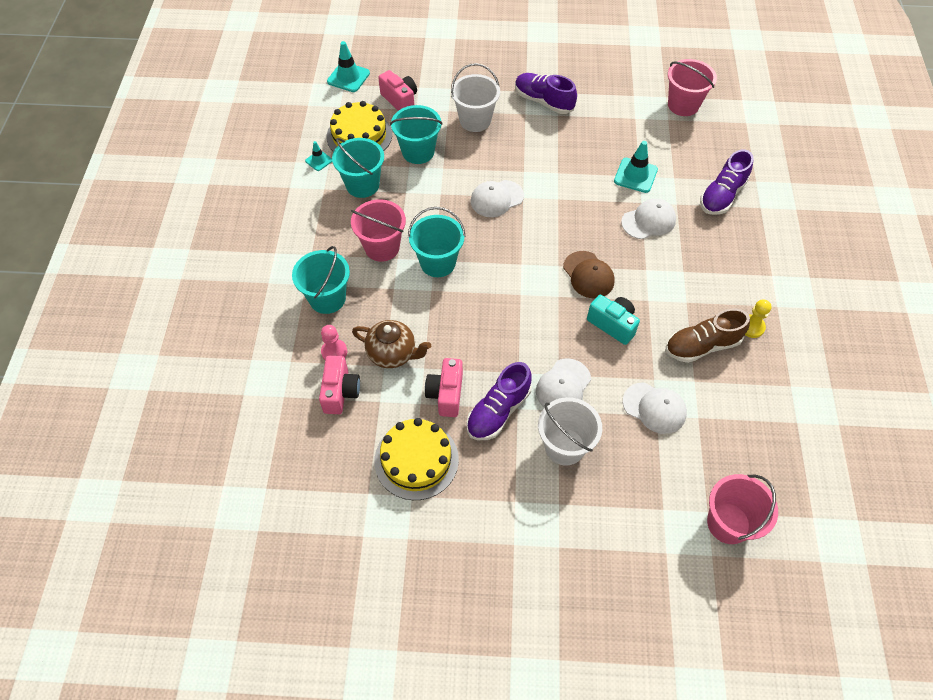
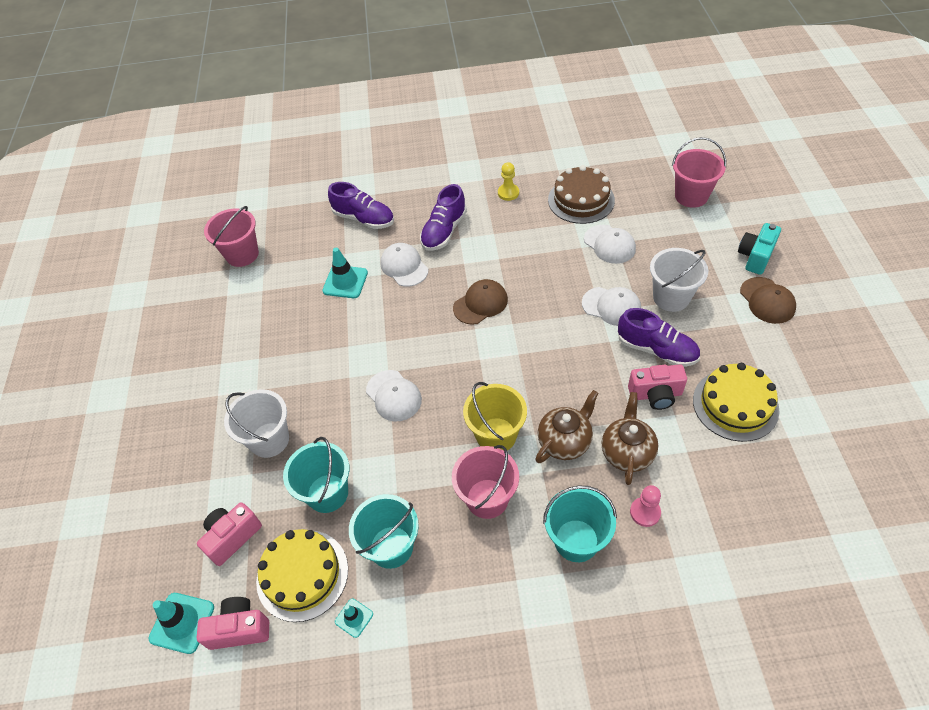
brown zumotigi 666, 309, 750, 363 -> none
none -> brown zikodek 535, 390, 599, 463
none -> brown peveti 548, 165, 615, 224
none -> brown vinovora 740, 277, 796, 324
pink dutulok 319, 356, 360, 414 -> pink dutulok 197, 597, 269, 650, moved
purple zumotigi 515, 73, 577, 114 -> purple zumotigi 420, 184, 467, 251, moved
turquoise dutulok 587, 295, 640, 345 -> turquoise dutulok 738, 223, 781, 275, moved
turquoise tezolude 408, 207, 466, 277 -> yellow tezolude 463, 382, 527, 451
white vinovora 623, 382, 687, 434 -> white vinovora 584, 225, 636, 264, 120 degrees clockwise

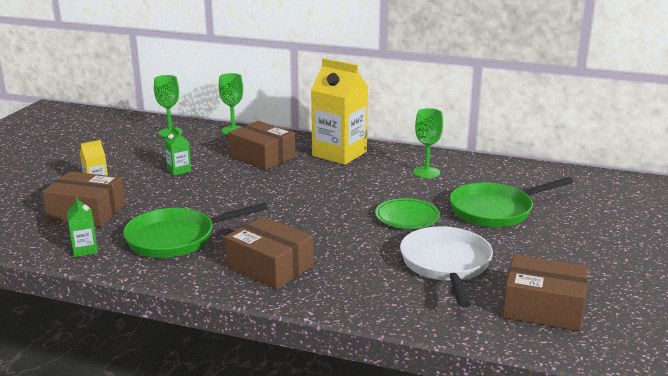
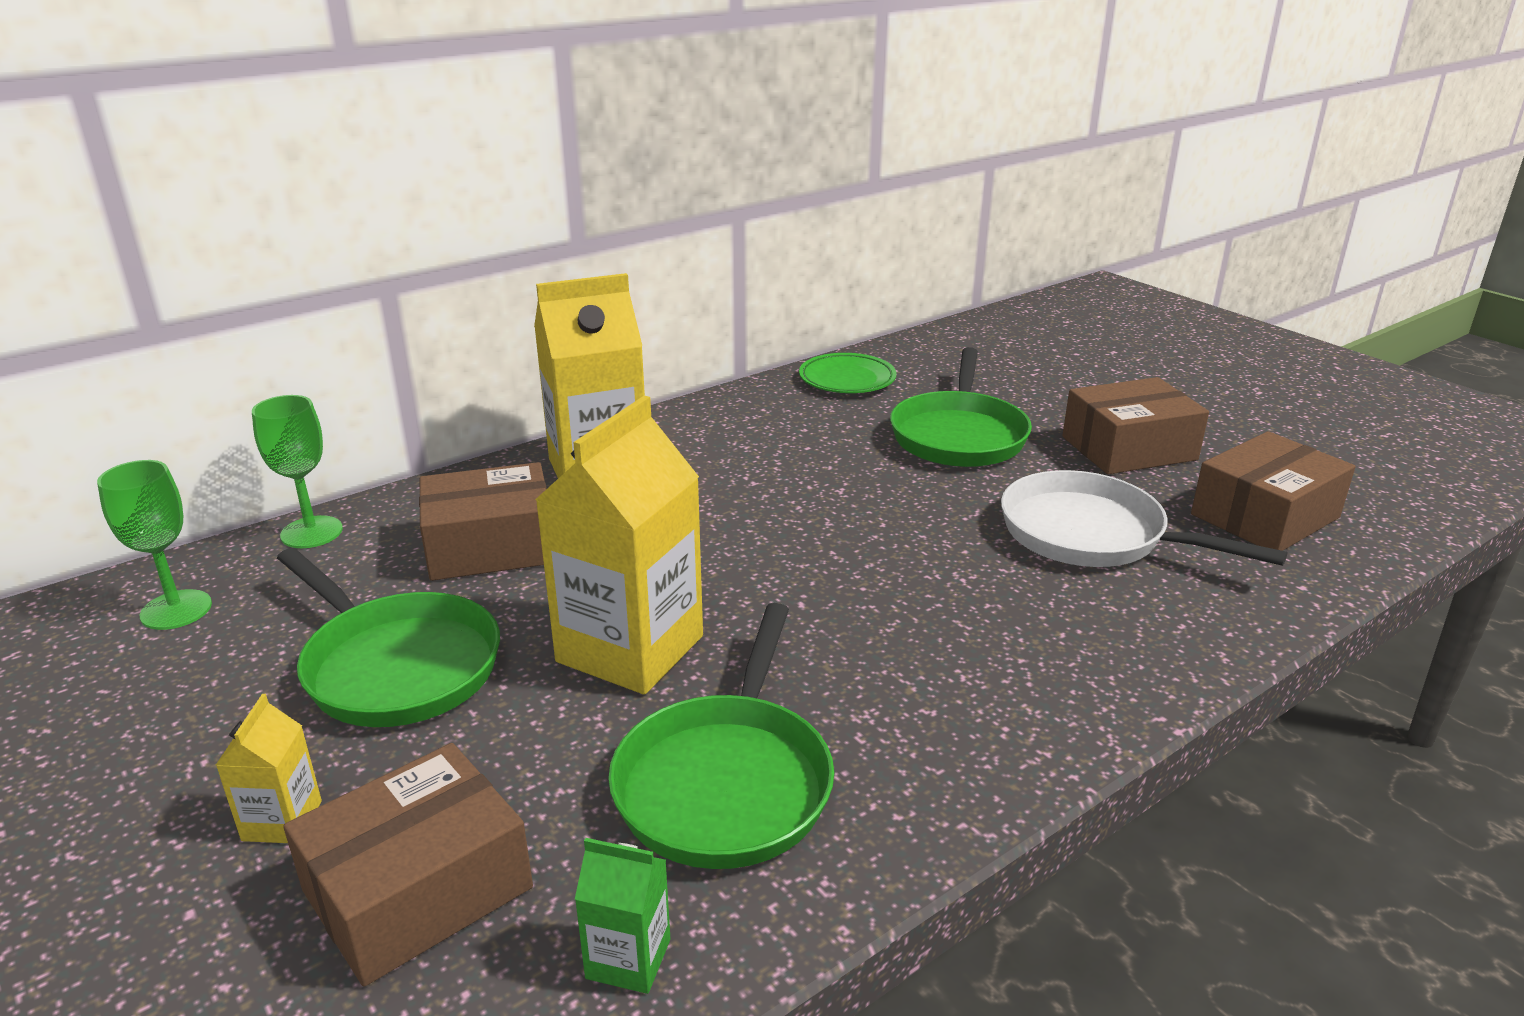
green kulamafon 413, 108, 443, 178 -> none
none -> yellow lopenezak 535, 396, 703, 695
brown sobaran 224, 216, 314, 290 -> brown sobaran 1062, 377, 1209, 474, moved
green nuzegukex 375, 198, 440, 229 -> green nuzegukex 799, 353, 897, 393, moved
green lopenezak 164, 126, 191, 176 -> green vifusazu 277, 548, 500, 727

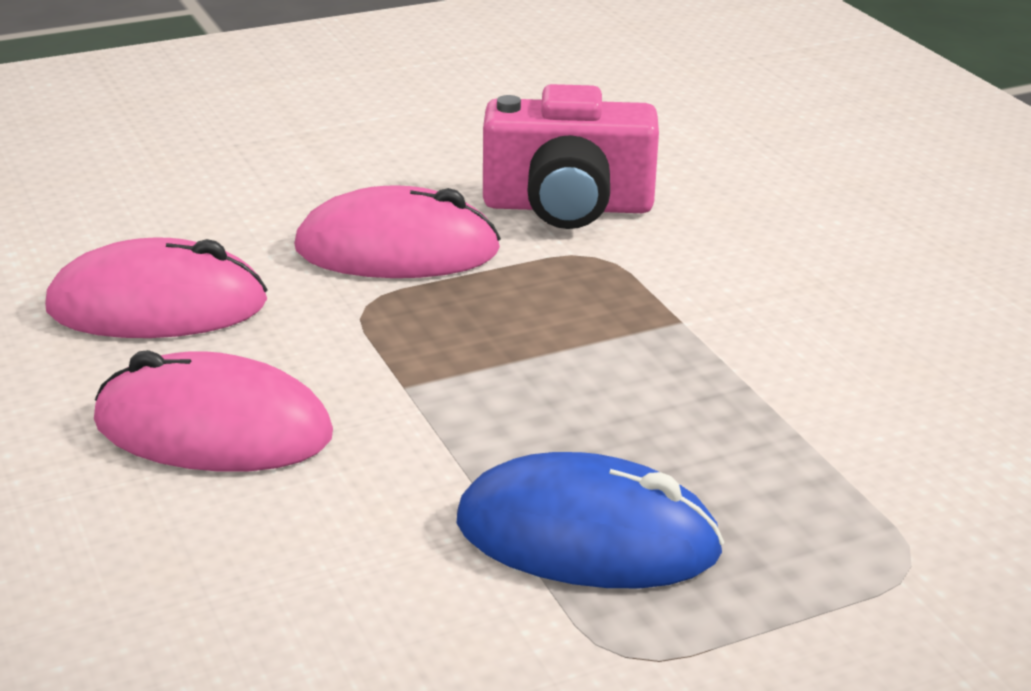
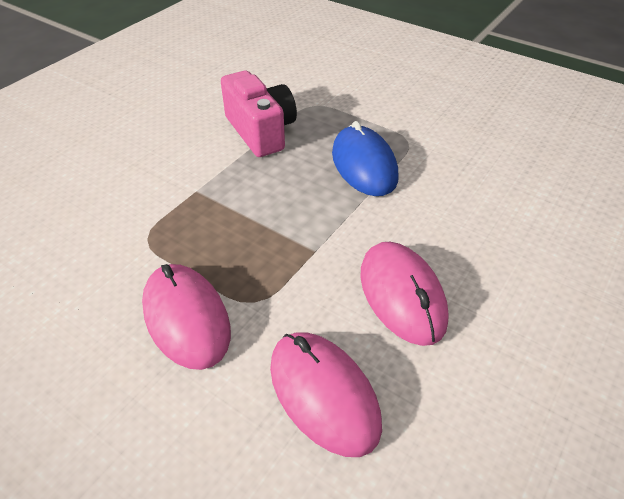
pink dutulok 483, 84, 659, 229 -> pink dutulok 221, 71, 297, 157, moved

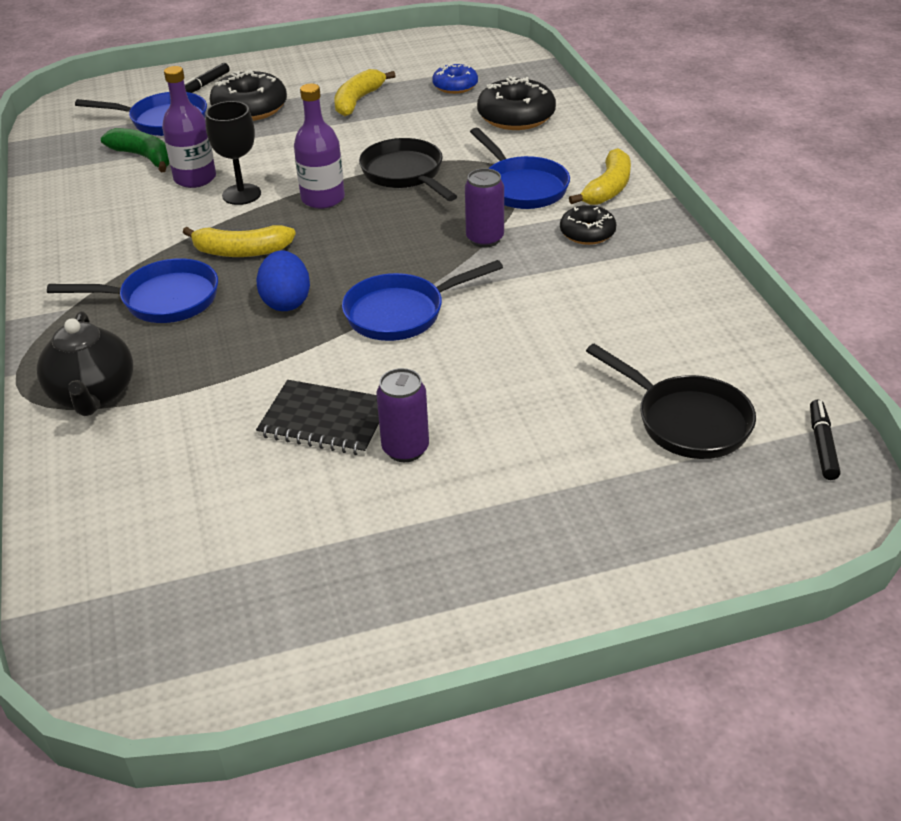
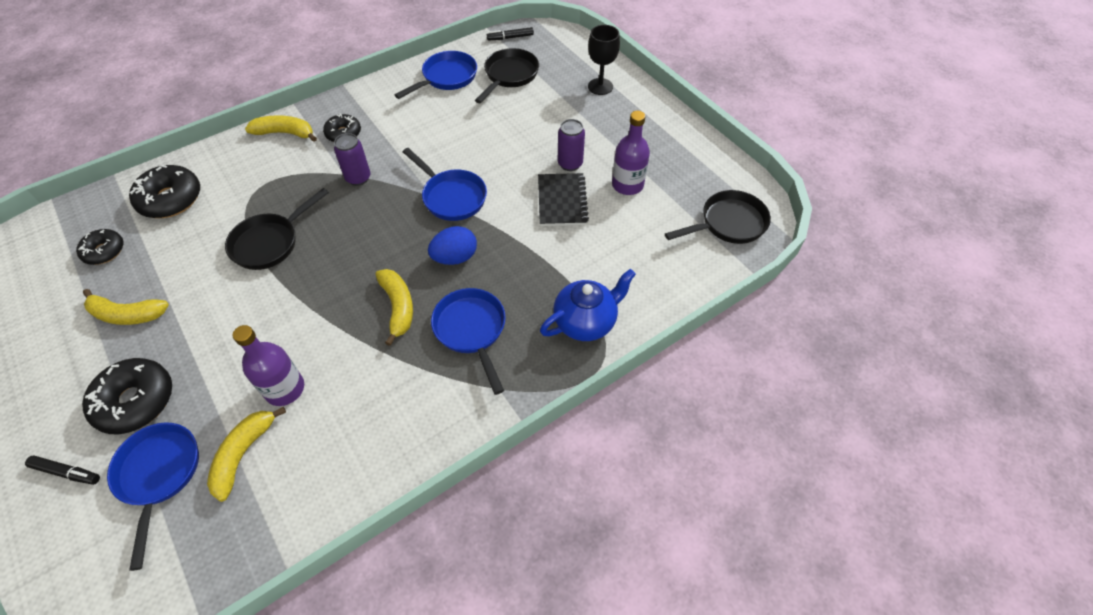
none -> black vifusazu 665, 190, 771, 244
black kulamafon 205, 101, 261, 205 -> black kulamafon 588, 25, 620, 95, moved
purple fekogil 294, 84, 345, 209 -> purple fekogil 612, 111, 650, 195, moved
blue vifusazu 470, 128, 570, 209 -> blue vifusazu 395, 51, 477, 99, moved
black zikodek 37, 311, 134, 416 -> blue zikodek 540, 269, 636, 341
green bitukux 101, 128, 170, 173 -> yellow bitukux 207, 407, 286, 502
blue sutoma 432, 63, 478, 94 -> black sutoma 76, 229, 123, 265

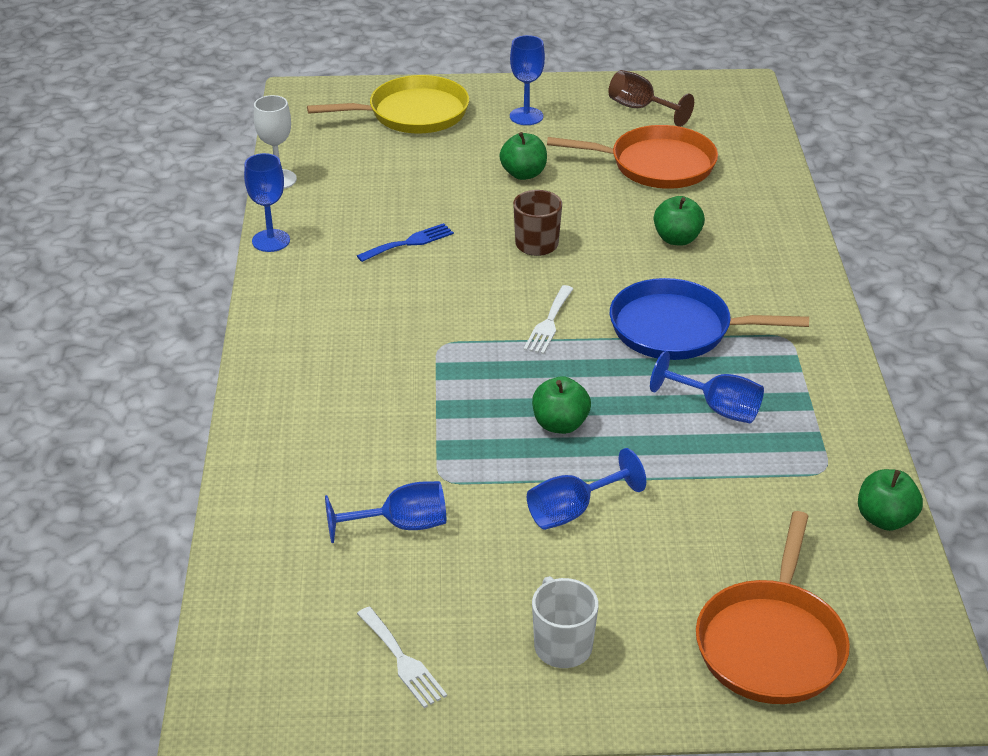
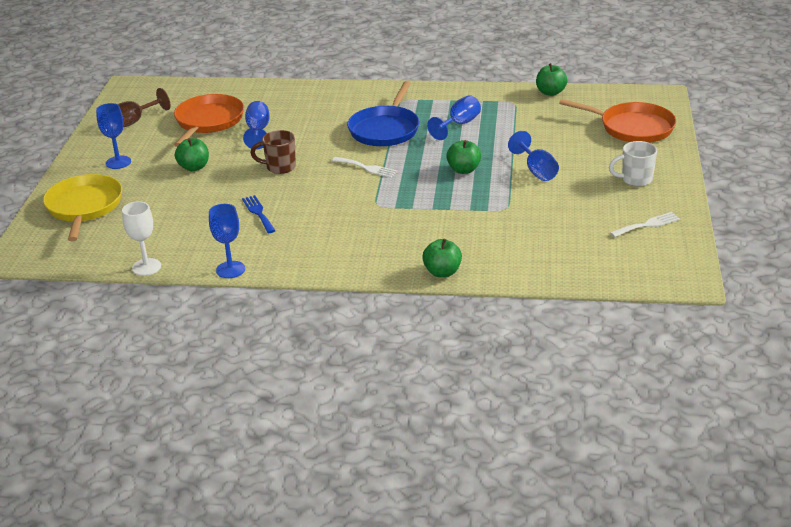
blue kulamafon 325, 481, 446, 543 -> blue kulamafon 243, 101, 270, 150, moved
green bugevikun 654, 196, 705, 245 -> green bugevikun 422, 239, 462, 277, moved

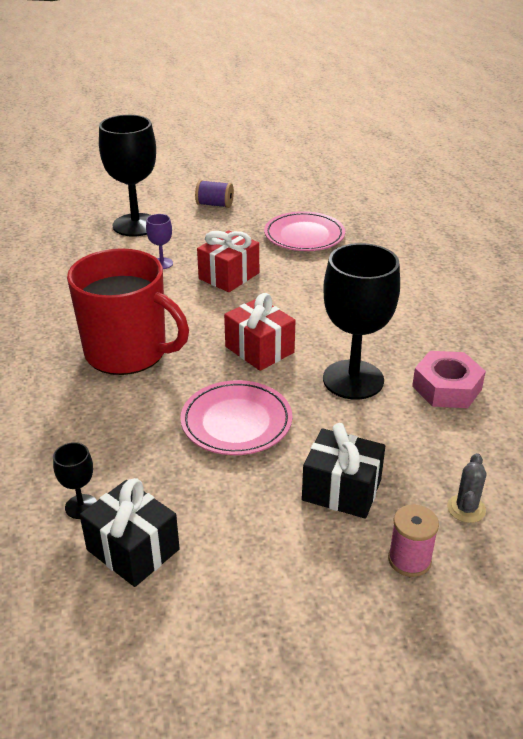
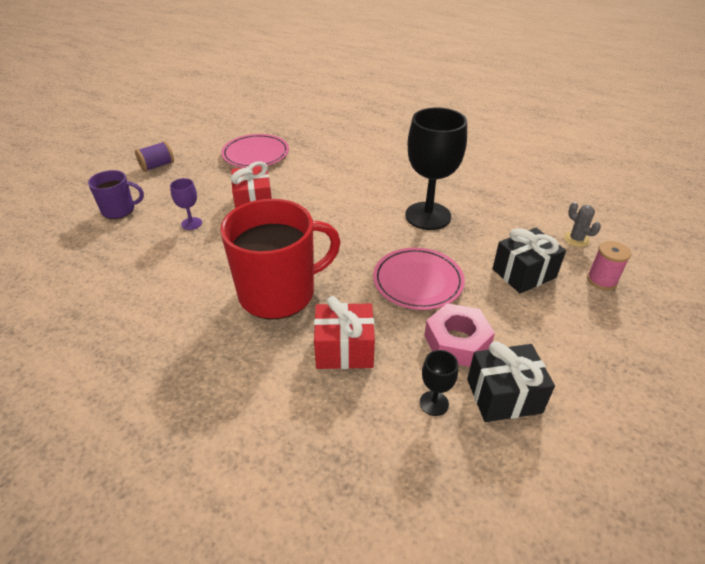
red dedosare 224, 293, 296, 371 -> red dedosare 314, 296, 375, 369, moved
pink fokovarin 412, 351, 486, 408 -> pink fokovarin 424, 303, 495, 367, moved
black kulamafon 99, 115, 156, 237 -> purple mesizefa 88, 170, 144, 219

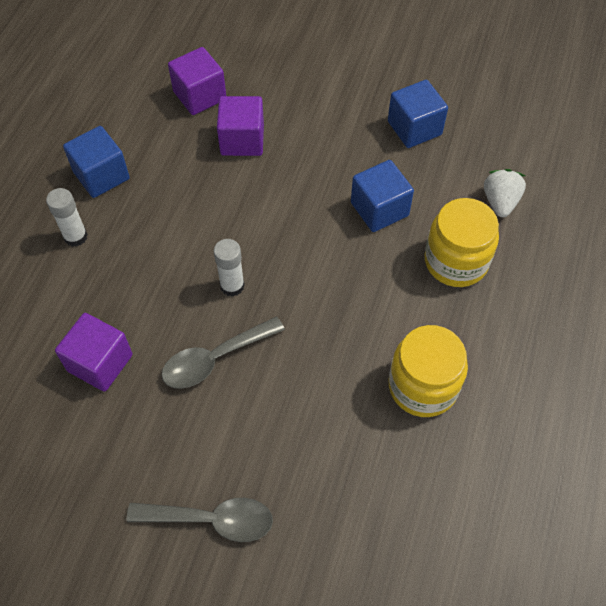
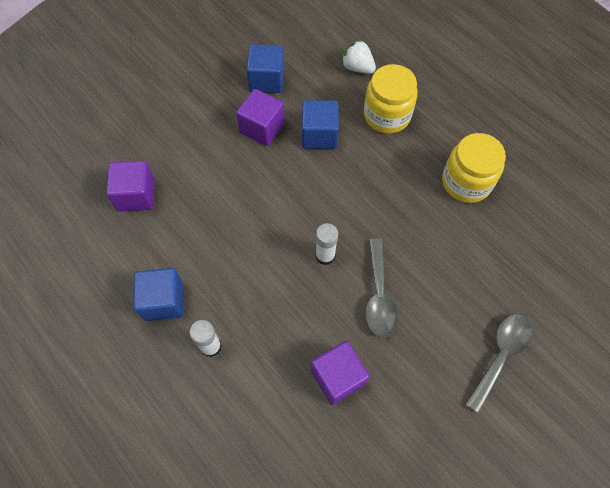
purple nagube 217, 96, 264, 156 -> purple nagube 236, 89, 285, 146, moved

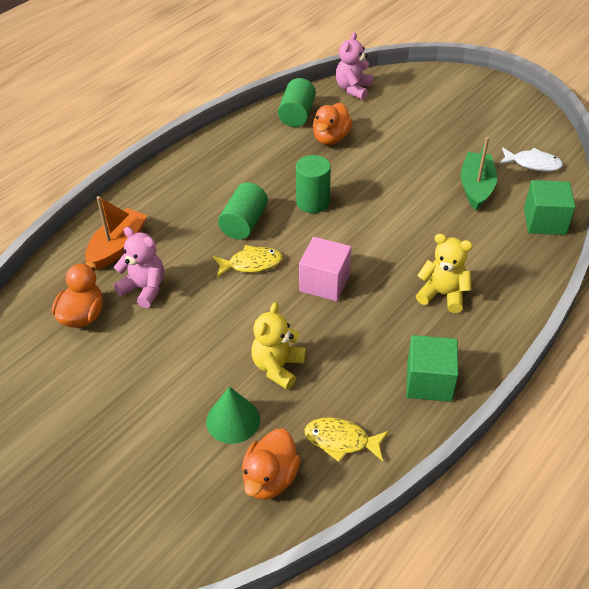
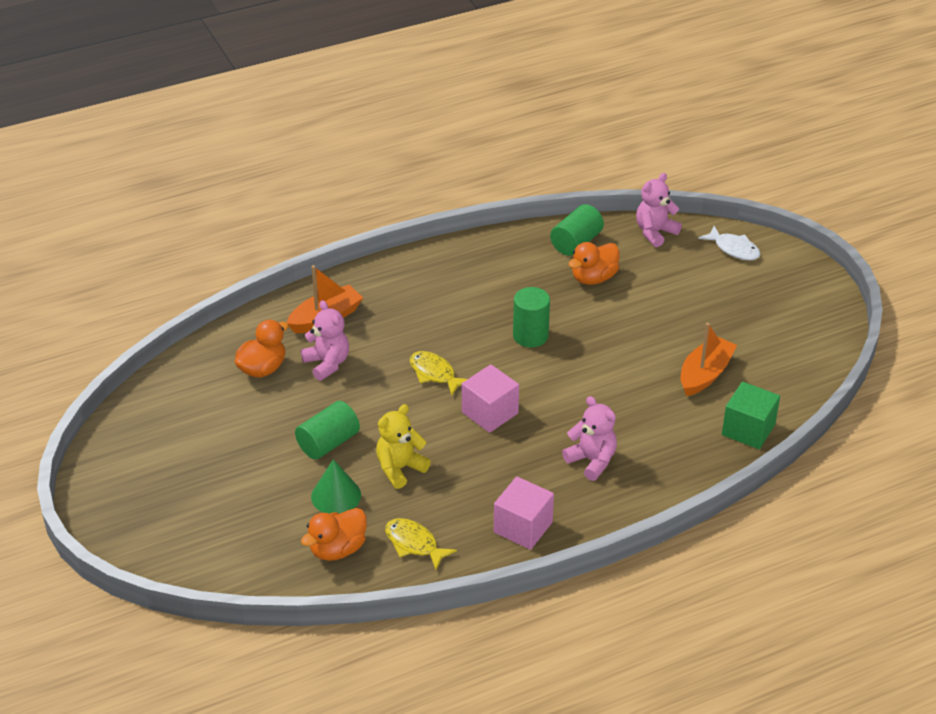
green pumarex 218, 182, 268, 240 -> green pumarex 295, 401, 360, 460, moved
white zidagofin 499, 148, 563, 172 -> white zidagofin 698, 226, 760, 260, moved
green nagube 406, 335, 458, 402 -> pink nagube 494, 477, 554, 550
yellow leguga 416, 234, 473, 313 -> pink leguga 562, 396, 617, 481
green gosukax 461, 137, 497, 210 -> orange gosukax 681, 323, 737, 396
yellow zidagofin 213, 245, 283, 277 -> yellow zidagofin 410, 351, 467, 396, 150 degrees counterclockwise

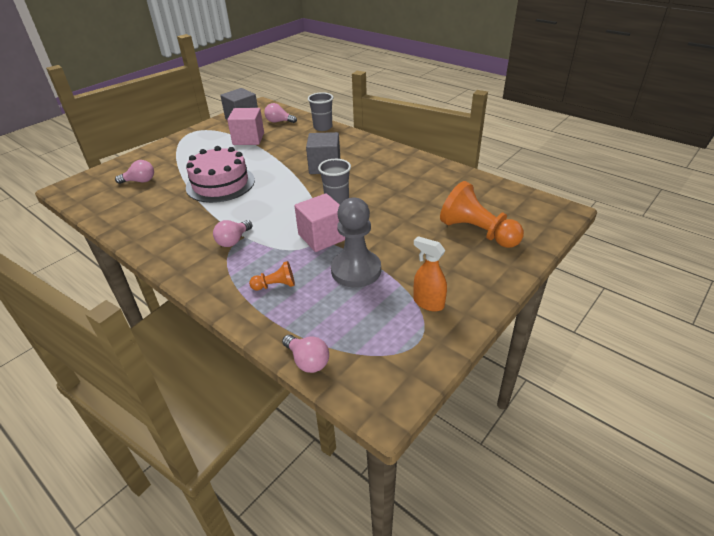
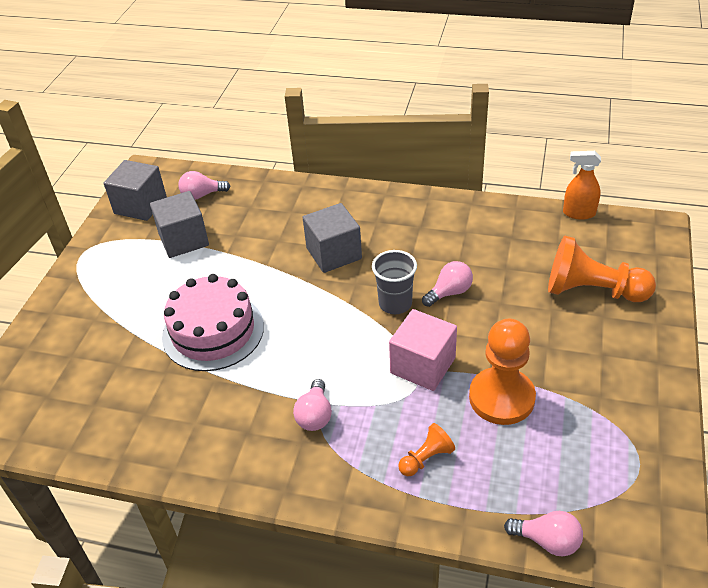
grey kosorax 308, 92, 333, 131 -> none
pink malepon 115, 160, 154, 184 -> pink malepon 422, 261, 473, 307, moved
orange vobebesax 413, 236, 447, 311 -> orange vobebesax 563, 151, 601, 220, moved
pink nagube 227, 108, 264, 145 -> grey nagube 150, 191, 209, 258
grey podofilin 331, 198, 381, 288 -> orange podofilin 469, 318, 536, 425

